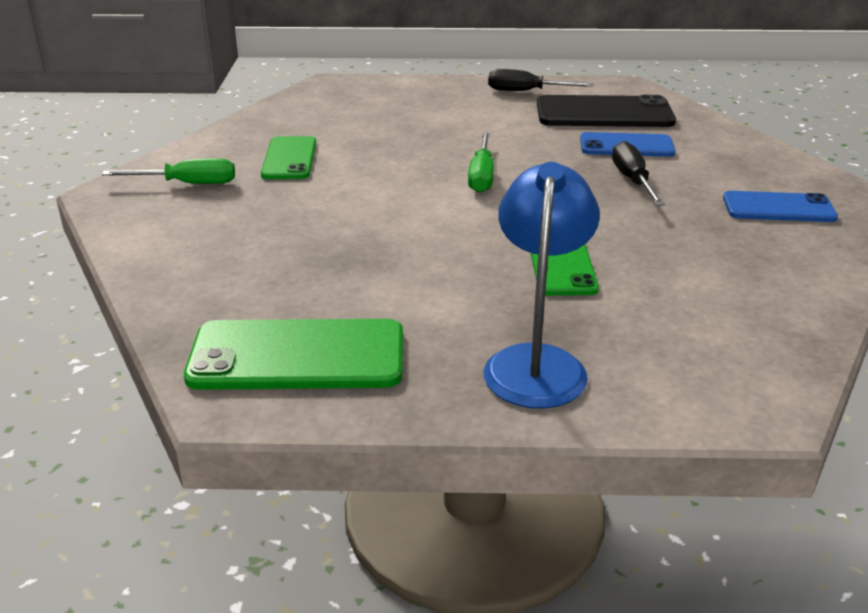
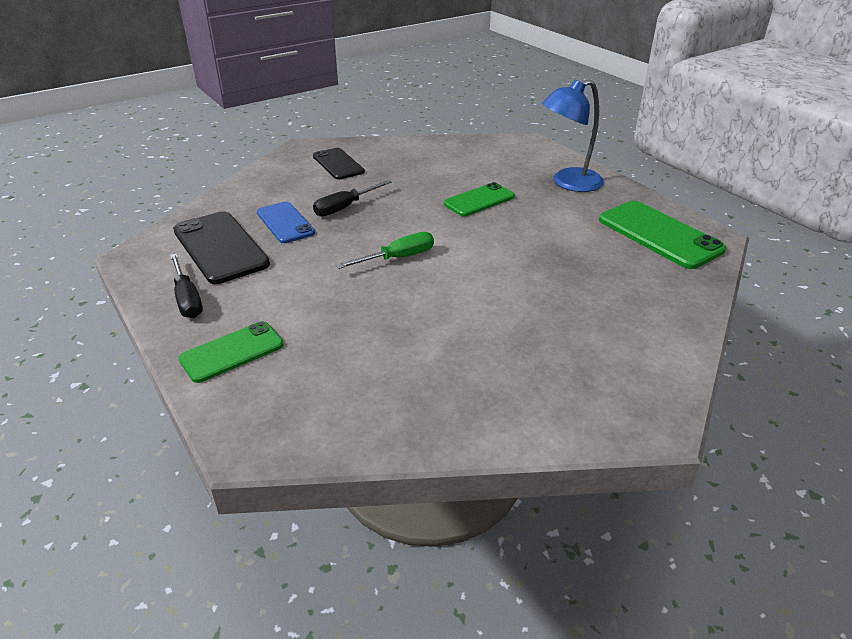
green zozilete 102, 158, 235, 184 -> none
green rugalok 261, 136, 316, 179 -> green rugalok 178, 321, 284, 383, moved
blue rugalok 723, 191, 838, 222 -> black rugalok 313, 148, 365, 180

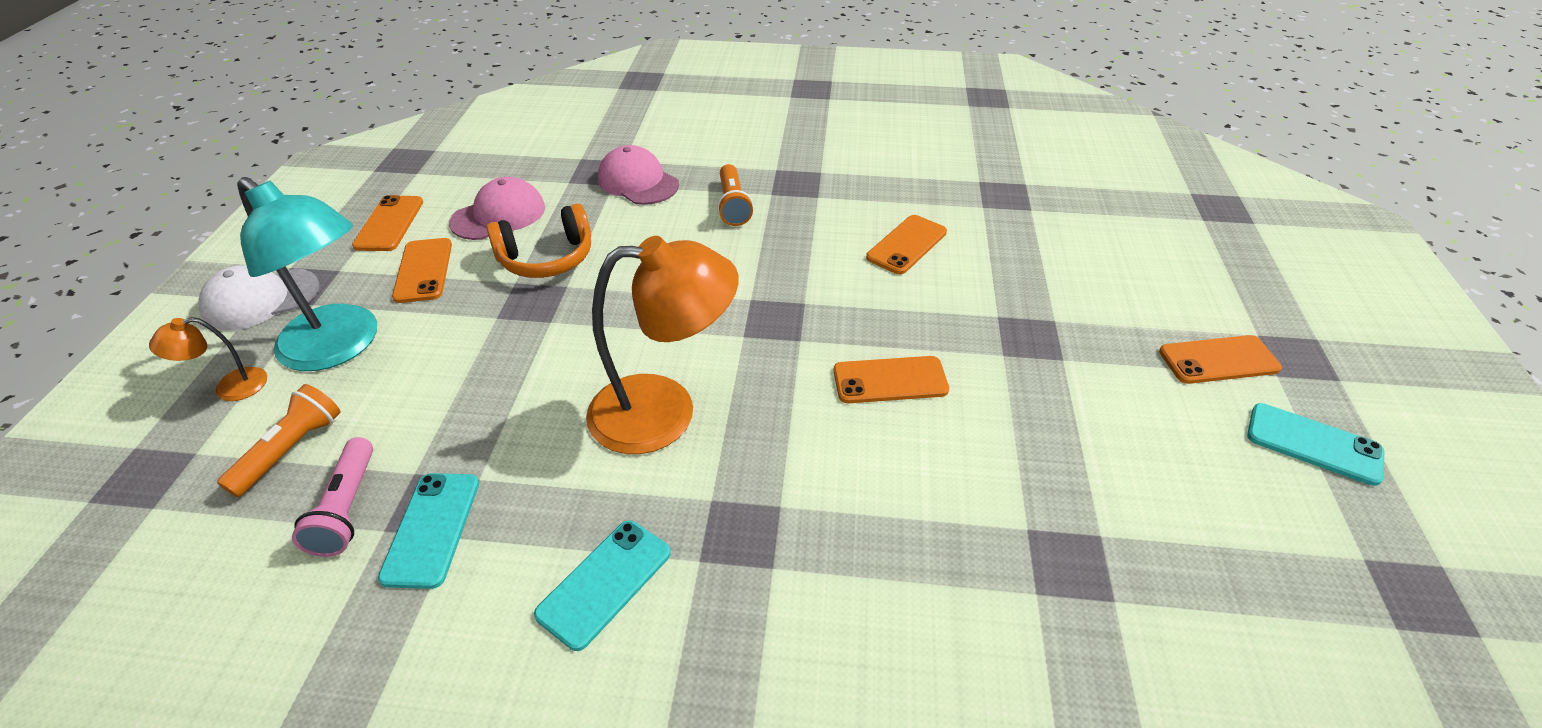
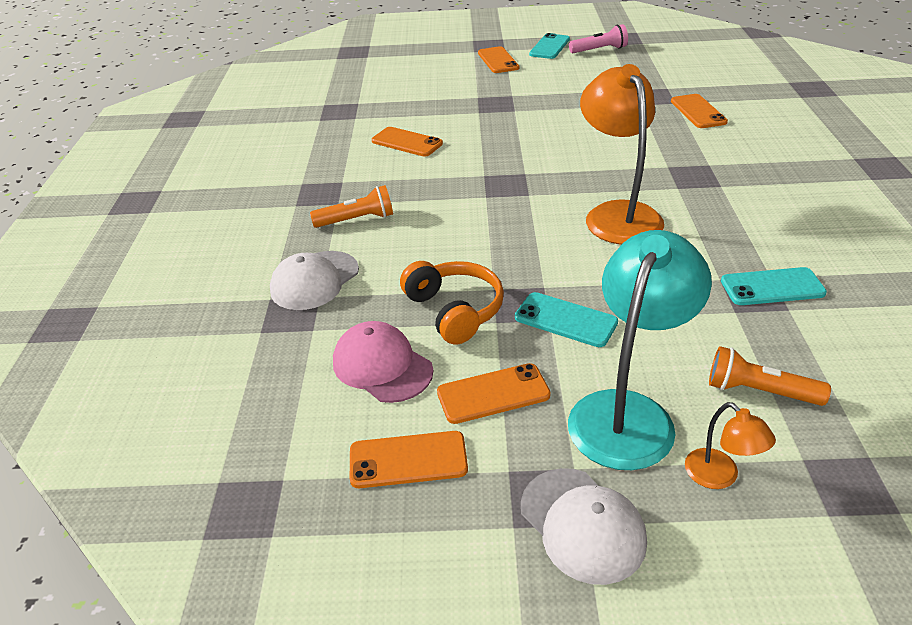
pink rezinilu 292, 437, 373, 557 -> pink rezinilu 569, 24, 628, 53, moved
turquoise rugalok 534, 521, 671, 651 -> turquoise rugalok 515, 292, 618, 347, moved
orange rugalok 833, 356, 949, 403 -> orange rugalok 671, 94, 728, 128, moved
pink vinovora 598, 145, 679, 205 -> white vinovora 270, 251, 359, 310

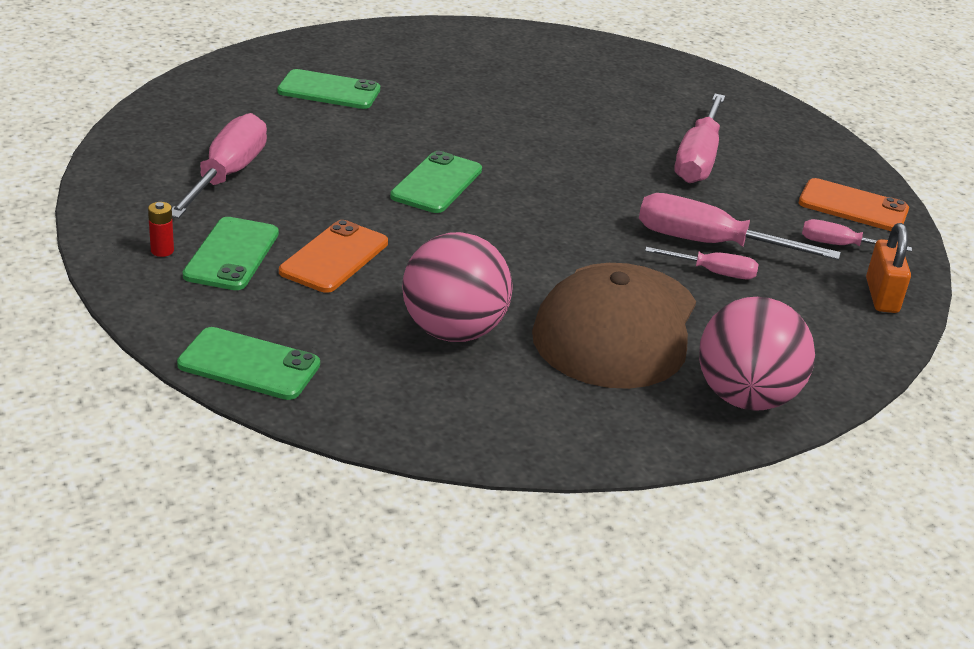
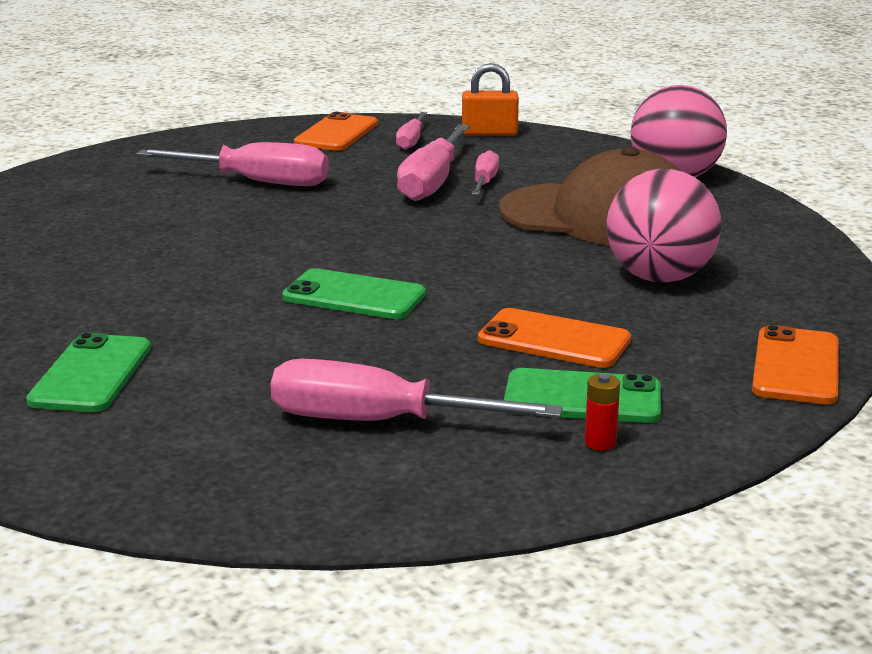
green rugalok 177, 327, 320, 400 -> orange rugalok 752, 325, 839, 404

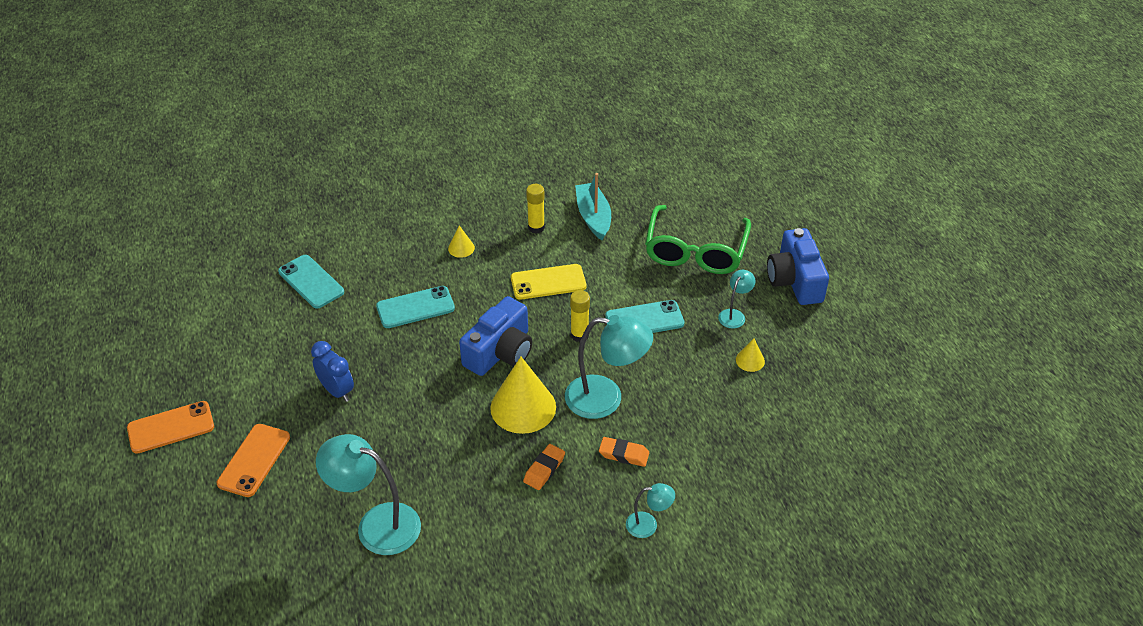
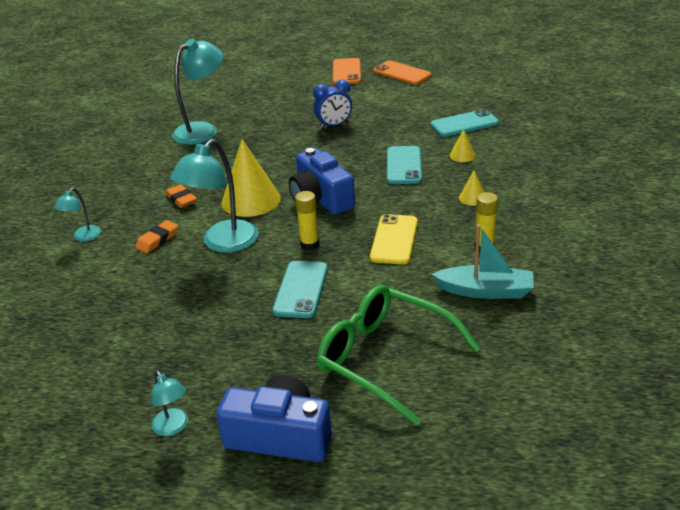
orange rugalok 217, 424, 290, 497 -> orange rugalok 373, 61, 431, 85, moved
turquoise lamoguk 718, 270, 756, 329 -> turquoise lamoguk 151, 370, 188, 436, moved
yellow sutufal 736, 338, 765, 372 -> yellow sutufal 450, 129, 475, 162, moved

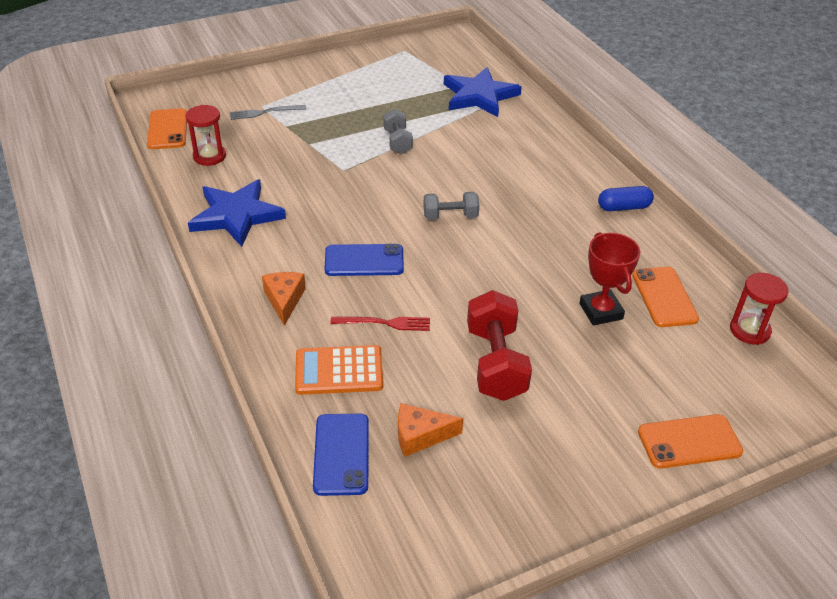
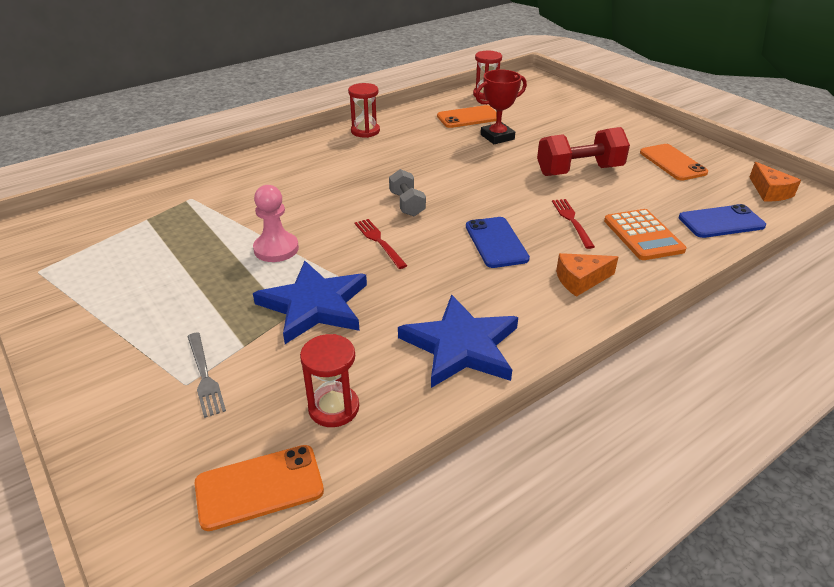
none -> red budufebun 355, 219, 408, 269
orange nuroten 398, 403, 463, 457 -> orange nuroten 749, 162, 801, 201, moved
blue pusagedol 444, 67, 522, 117 -> blue pusagedol 253, 261, 367, 344, moved
orange rugalok 638, 414, 743, 469 -> orange rugalok 640, 144, 708, 181, moved
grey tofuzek 383, 109, 413, 154 -> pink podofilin 253, 185, 299, 262
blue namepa 598, 186, 654, 211 -> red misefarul 348, 83, 380, 138

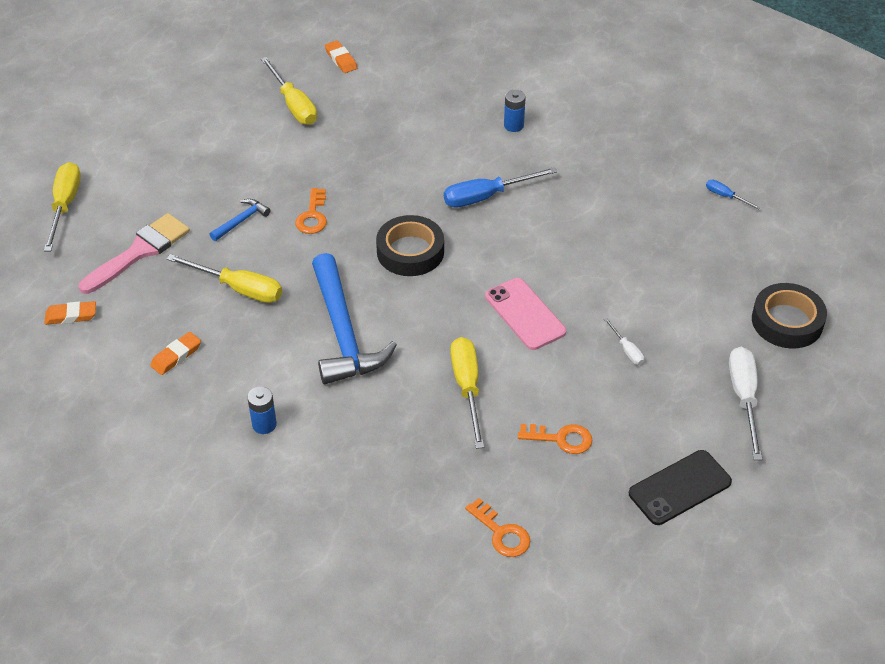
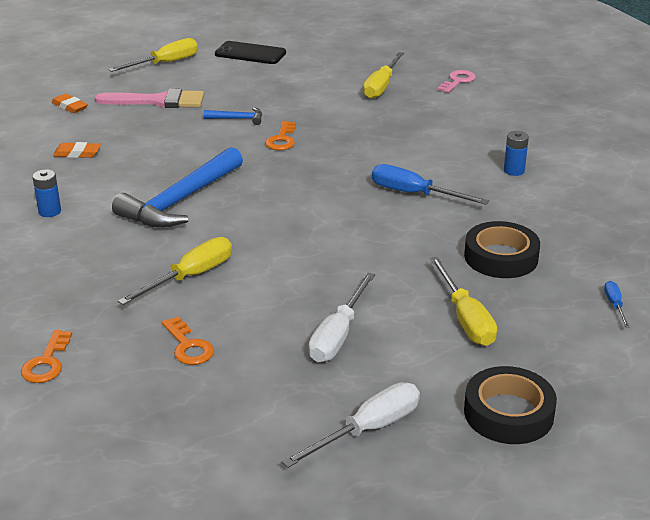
pink rugalok 485, 278, 566, 350 -> none
yellow zozilete 166, 254, 282, 303 -> yellow zozilete 430, 257, 497, 346, moved
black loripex 376, 215, 444, 276 -> black loripex 464, 221, 540, 278, moved
black rugalok 629, 450, 732, 525 -> black rugalok 215, 41, 286, 64, moved
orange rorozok 325, 40, 357, 73 -> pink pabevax 438, 70, 476, 93
orange pabevax 295, 188, 327, 234 -> orange pabevax 265, 121, 296, 150, 45 degrees counterclockwise
white zozilete 604, 318, 644, 365 -> white zozilete 309, 272, 375, 362, x1.99

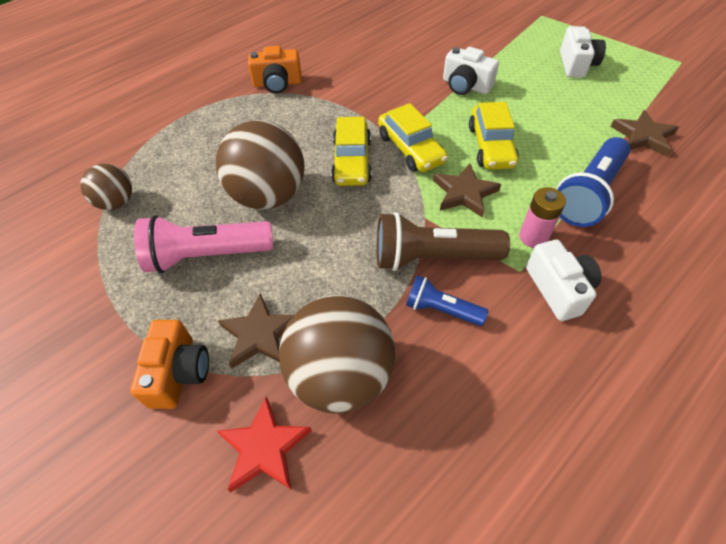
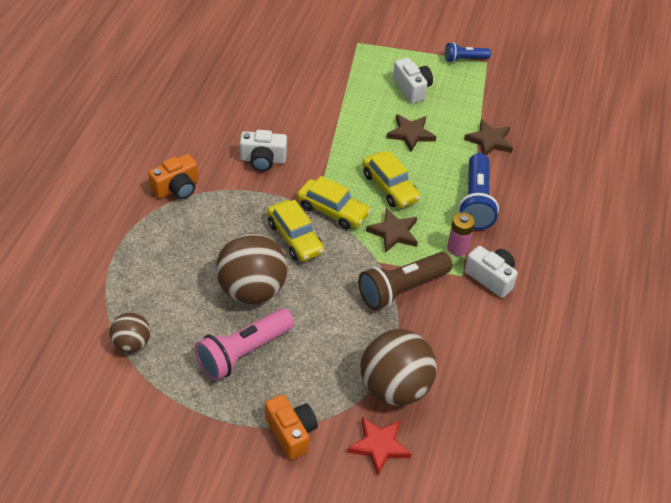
brown pusagedol 218, 293, 294, 368 -> brown pusagedol 386, 114, 436, 152, moved
blue rezinilu 406, 275, 488, 326 -> blue rezinilu 445, 42, 491, 63, moved
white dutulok 443, 47, 499, 95 -> white dutulok 240, 130, 287, 171, moved

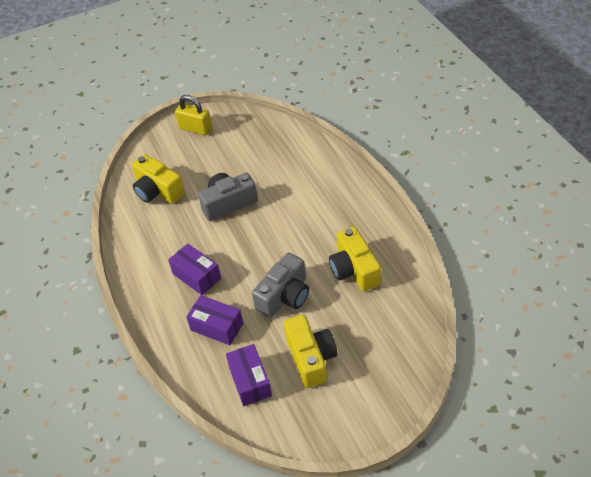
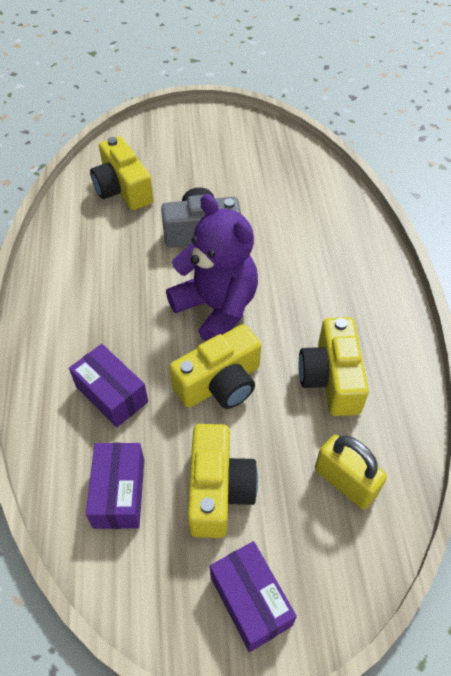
none -> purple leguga 166, 194, 258, 342
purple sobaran 168, 243, 221, 295 -> purple sobaran 210, 541, 297, 652, moved
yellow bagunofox 175, 95, 212, 136 -> yellow bagunofox 315, 435, 387, 509, moved
grey dutulok 252, 253, 309, 318 -> yellow dutulok 169, 324, 261, 409

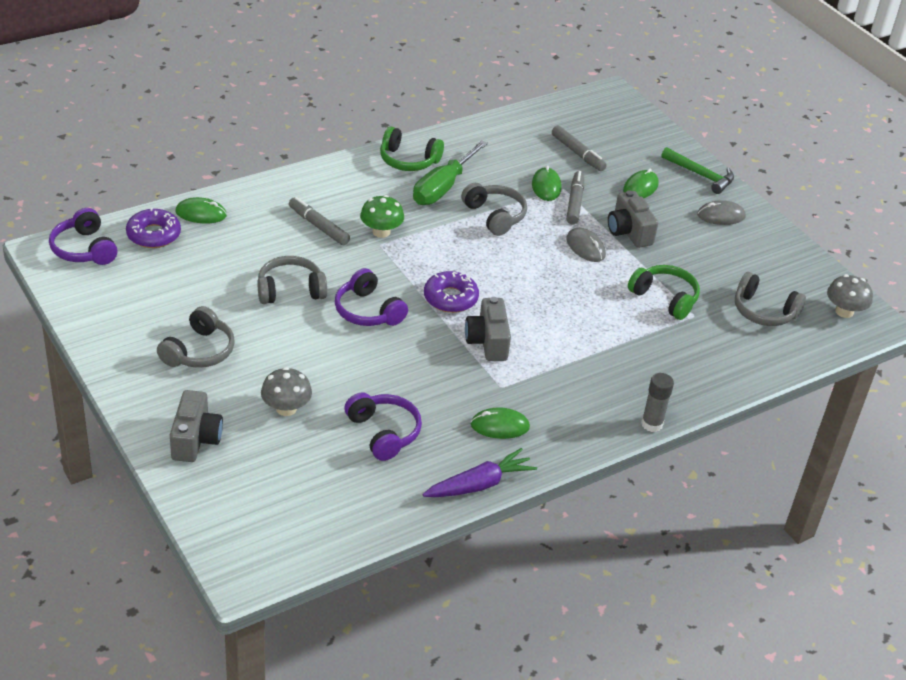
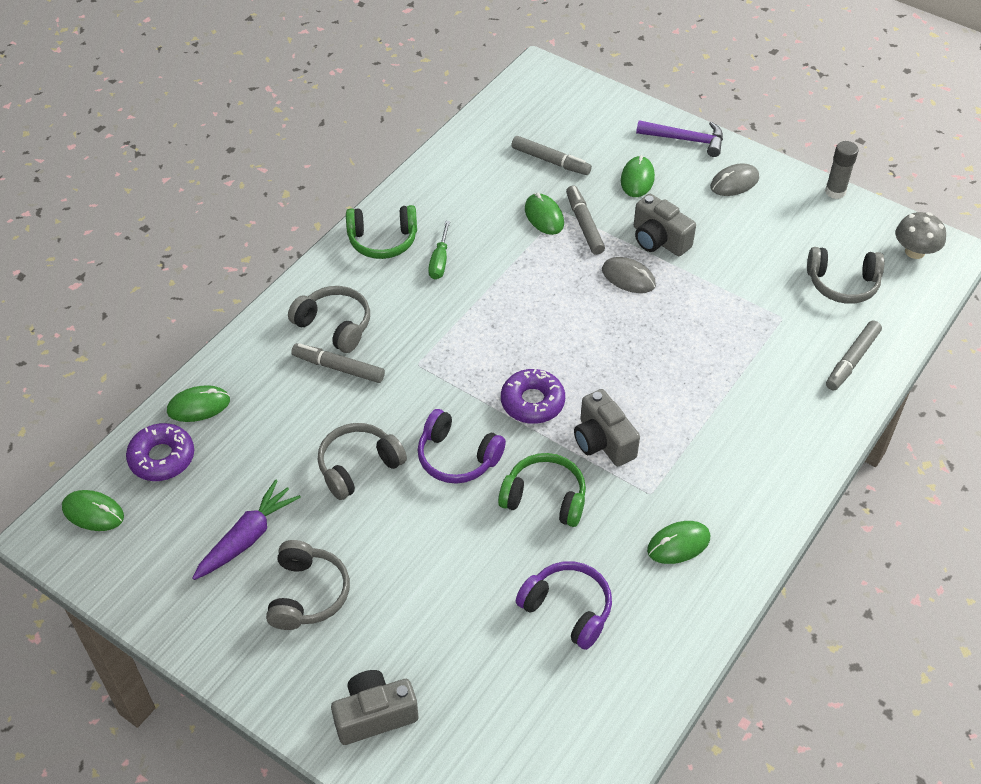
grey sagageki 261, 367, 312, 416 -> none
green sagageki 360, 195, 404, 238 -> none
none -> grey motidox 826, 321, 882, 390
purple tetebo 422, 448, 537, 497 -> purple tetebo 192, 479, 301, 580, moved
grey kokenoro 461, 183, 527, 236 -> grey kokenoro 288, 286, 370, 353, moved
green kokenoro 628, 265, 700, 320 -> green kokenoro 498, 453, 586, 527, moved
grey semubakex 641, 373, 674, 432 -> grey semubakex 825, 141, 859, 199, moved
purple kokenoro 49, 208, 118, 265 -> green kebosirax 62, 490, 124, 531
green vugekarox 661, 147, 734, 194 -> purple vugekarox 636, 120, 723, 157
grey dutulok 170, 390, 223, 462 -> grey dutulok 331, 670, 418, 745, 90 degrees counterclockwise
green zozilete 413, 140, 488, 205 -> green zozilete 428, 221, 450, 279, x0.54

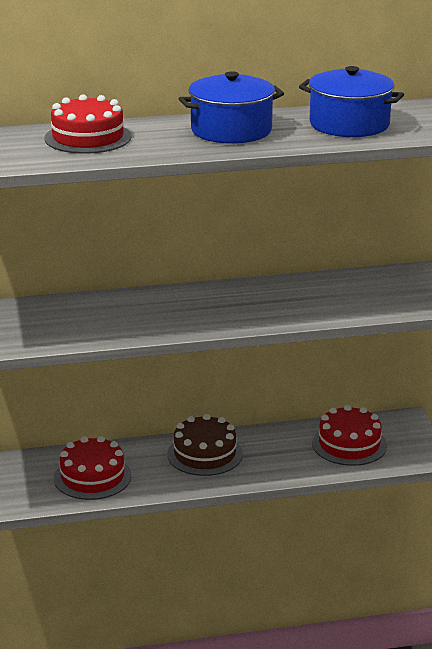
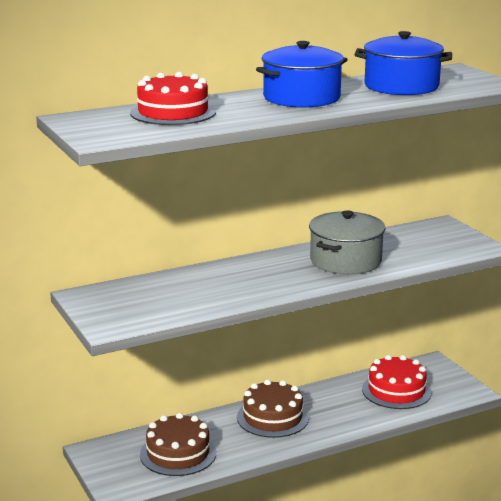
none -> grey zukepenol 309, 210, 385, 275
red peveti 54, 436, 132, 500 -> brown peveti 140, 413, 216, 476

